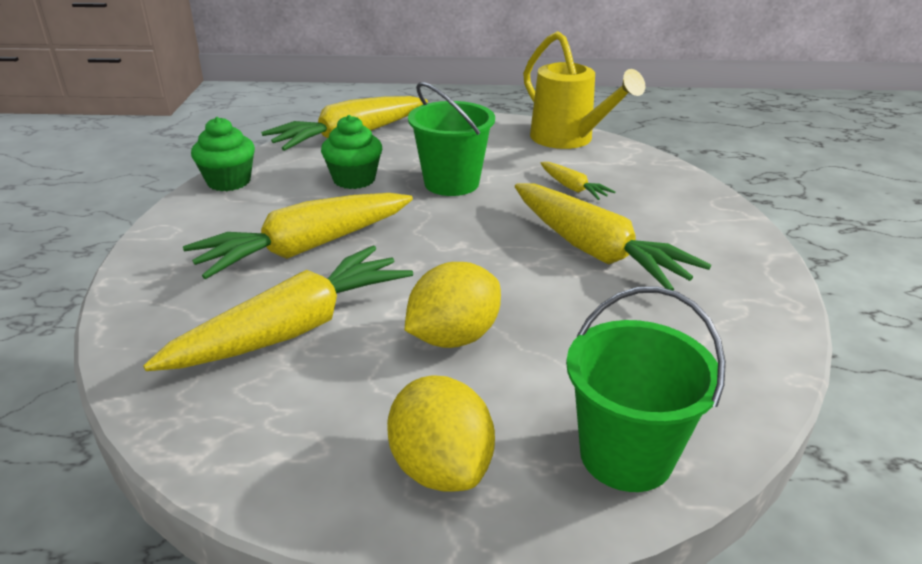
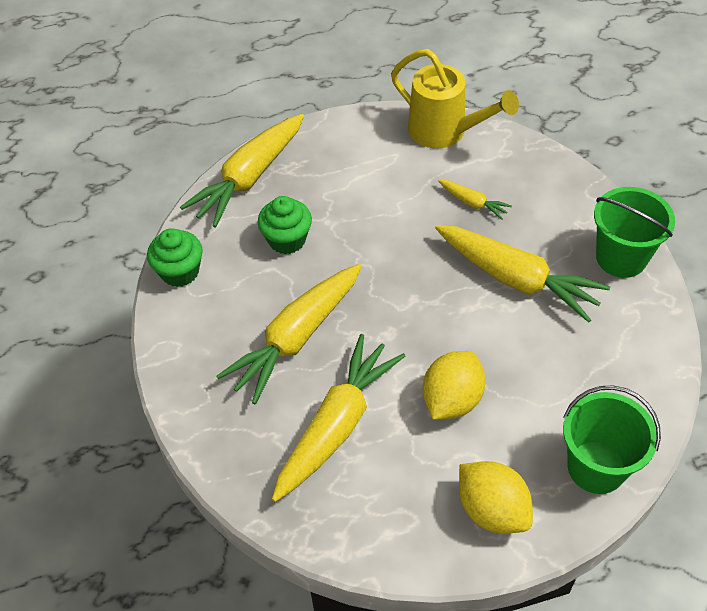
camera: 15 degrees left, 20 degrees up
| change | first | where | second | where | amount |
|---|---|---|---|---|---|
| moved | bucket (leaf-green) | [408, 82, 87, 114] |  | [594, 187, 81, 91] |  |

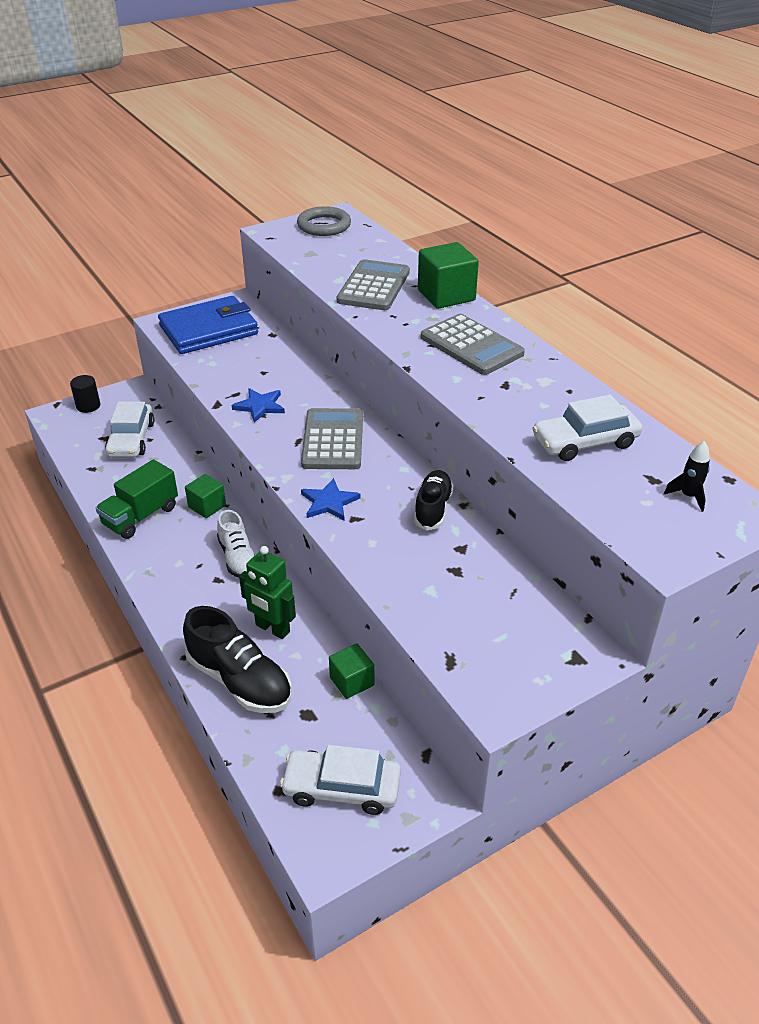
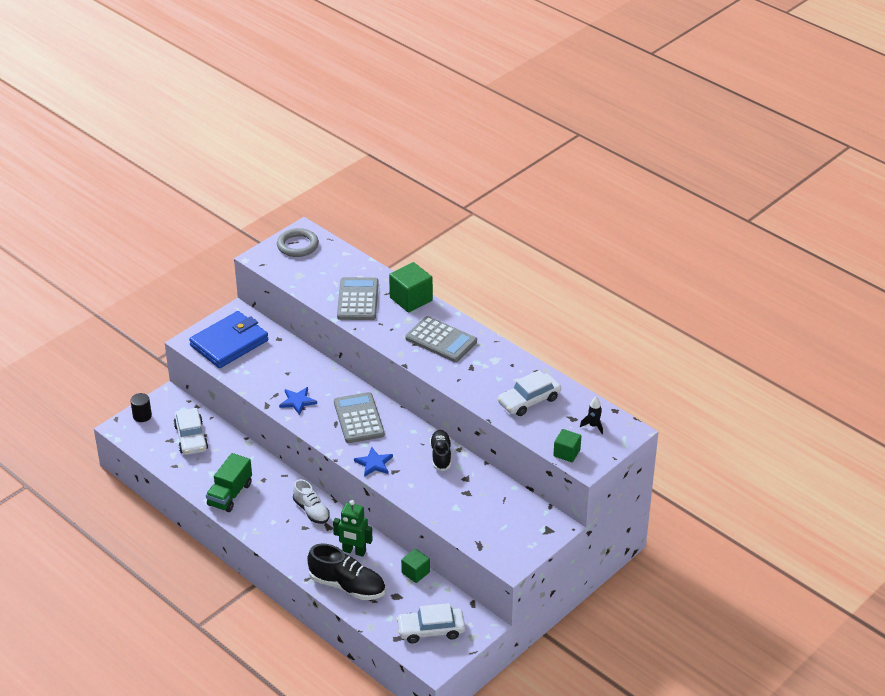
camera: 15 degrees left, 0 degrees up
| change | first | where | second | where | amount |
|---|---|---|---|---|---|
| moved | cube (leaf-green) | [185, 474, 41, 44] |  | [553, 429, 28, 33] |  |

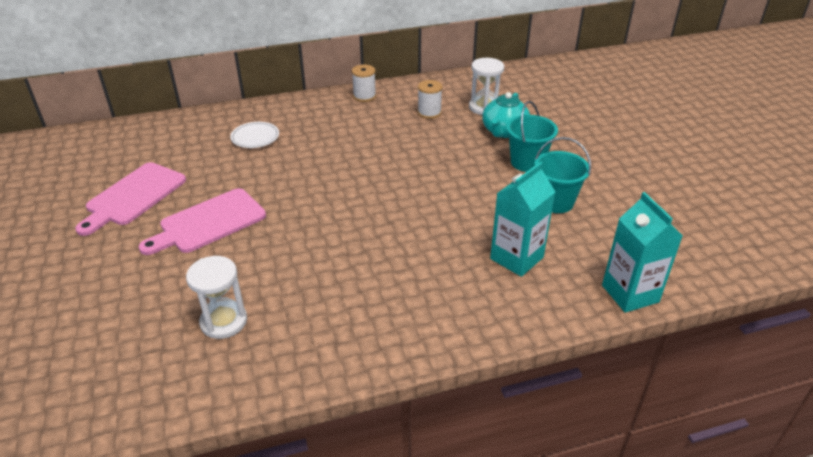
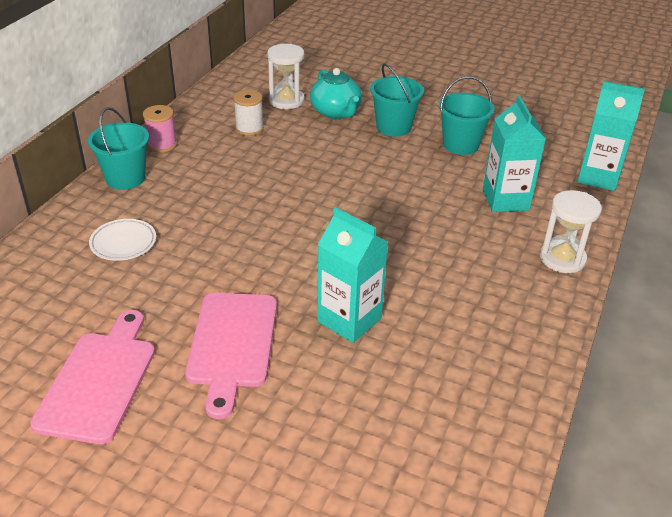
camera: 50 degrees left, 0 degrees up
| change | first | where | second | where | amount |
|---|---|---|---|---|---|
| added |  |  | bucket (turquoise) | [88, 107, 61, 83] |  |
| added |  |  | milk carton (turquoise) | [317, 207, 71, 136] |  |
| moved | hourglass (pure white) | [186, 256, 61, 83] |  | [540, 190, 62, 83] |  |
| recoloured | spool (pure white) | [352, 65, 24, 37] | spool (pink) | [143, 105, 34, 48] |  |
| turned | bread board (pink) | [75, 162, 111, 74] |  | [30, 310, 125, 134] | 150 degrees counterclockwise |

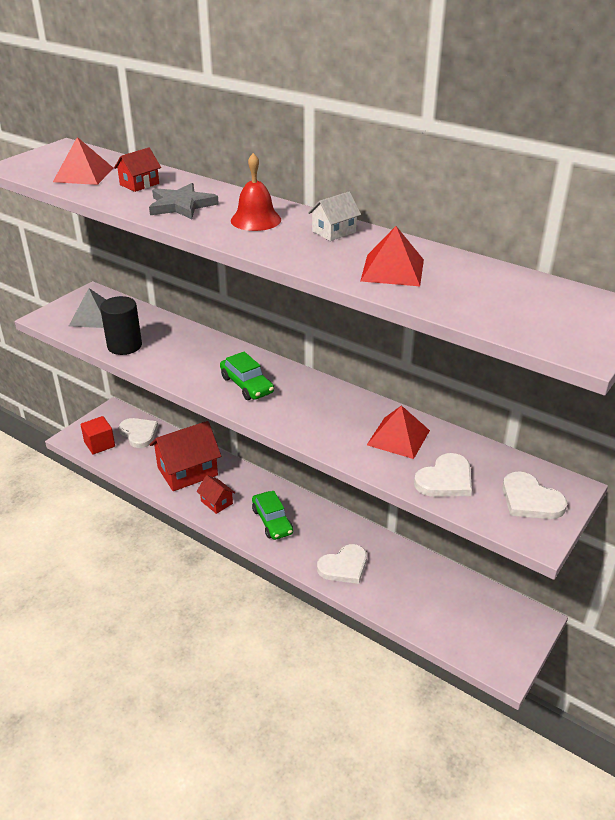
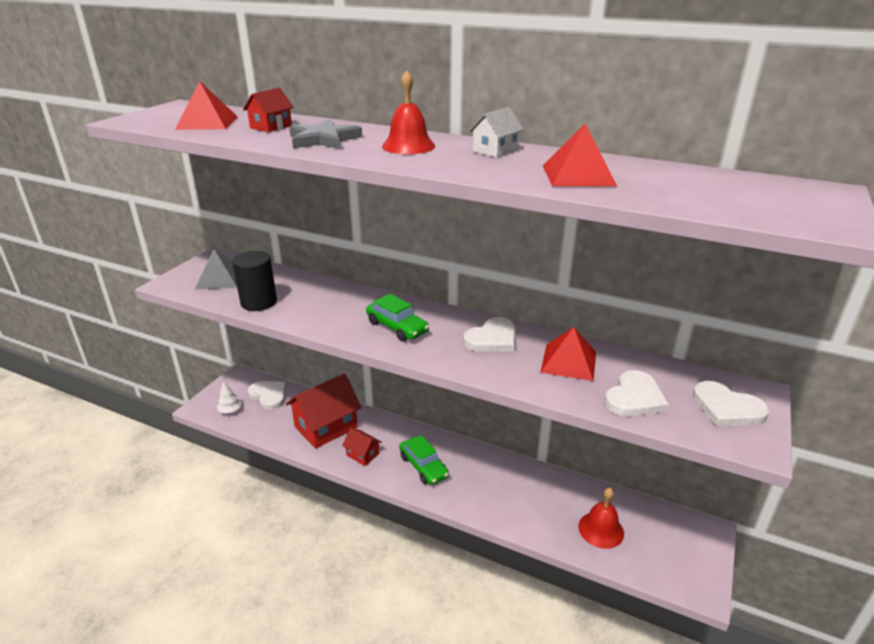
camera: 10 degrees left, 5 degrees down
| change | first | where | second | where | amount |
|---|---|---|---|---|---|
| added |  |  | bell (scarlet) | [578, 488, 46, 61] |  |
| moved | love heart (pure white) | [317, 544, 50, 40] |  | [463, 317, 52, 35] |  |
| replaced | cube (scarlet) | [80, 416, 35, 39] | toy tree (pure white) | [217, 381, 25, 32] |  |

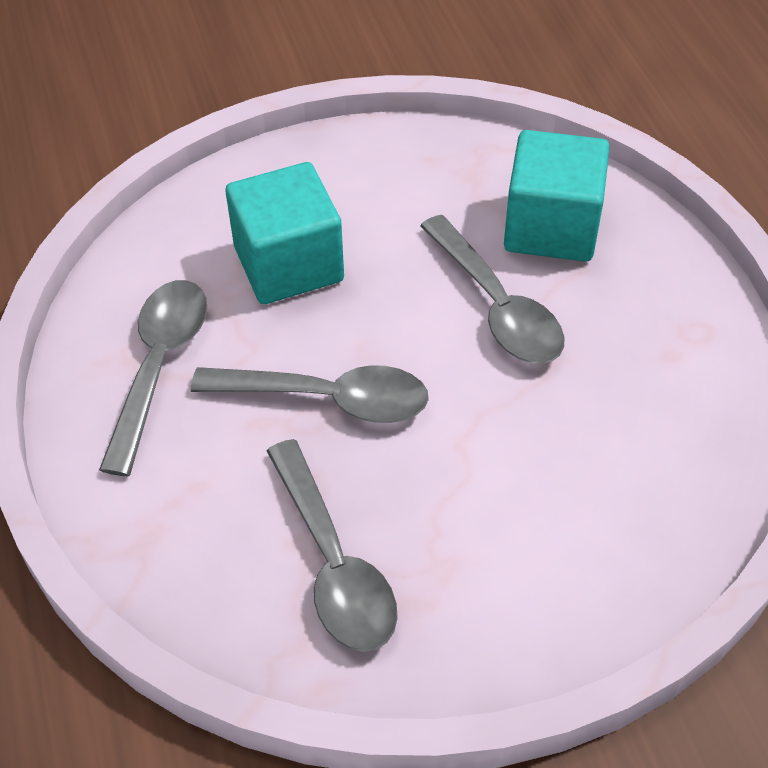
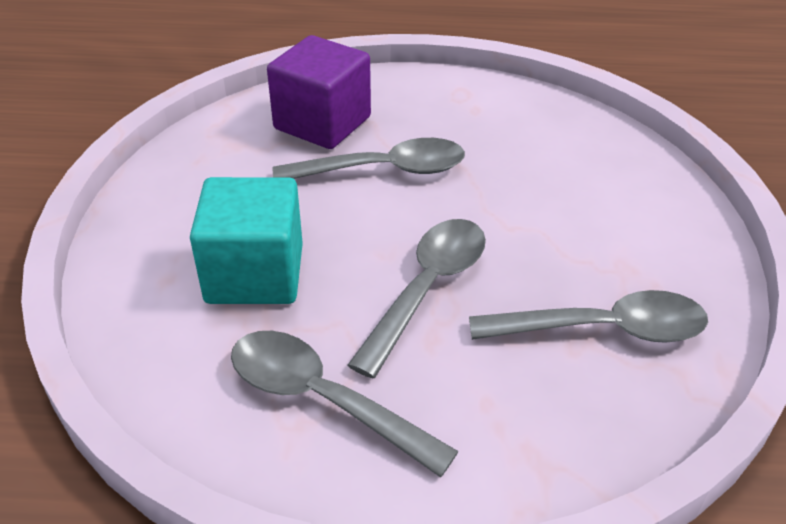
camera: 70 degrees left, 10 degrees down
| change | first | where | second | where | amount |
|---|---|---|---|---|---|
| recoloured | cube (turquoise) | [504, 130, 106, 132] | cube (violet) | [267, 35, 104, 114] |  |

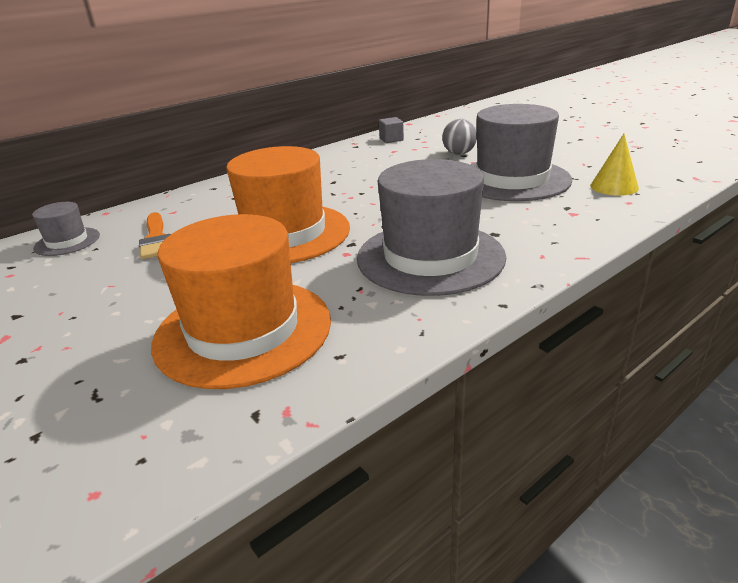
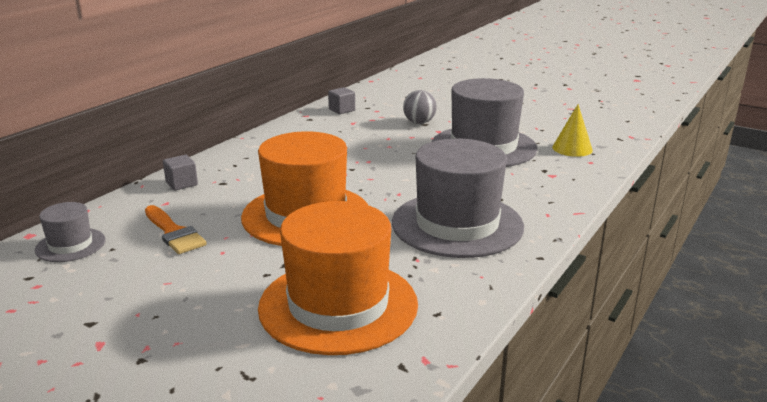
camera: 20 degrees left, 5 degrees down
| change | first | where | second | where | amount |
|---|---|---|---|---|---|
| added |  |  | cube (gray) | [163, 155, 35, 36] |  |

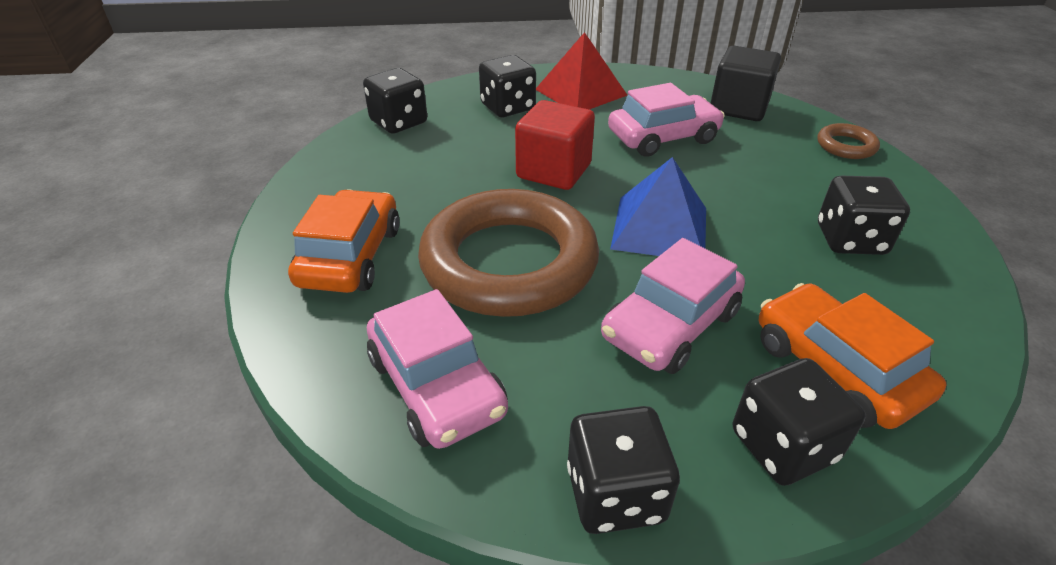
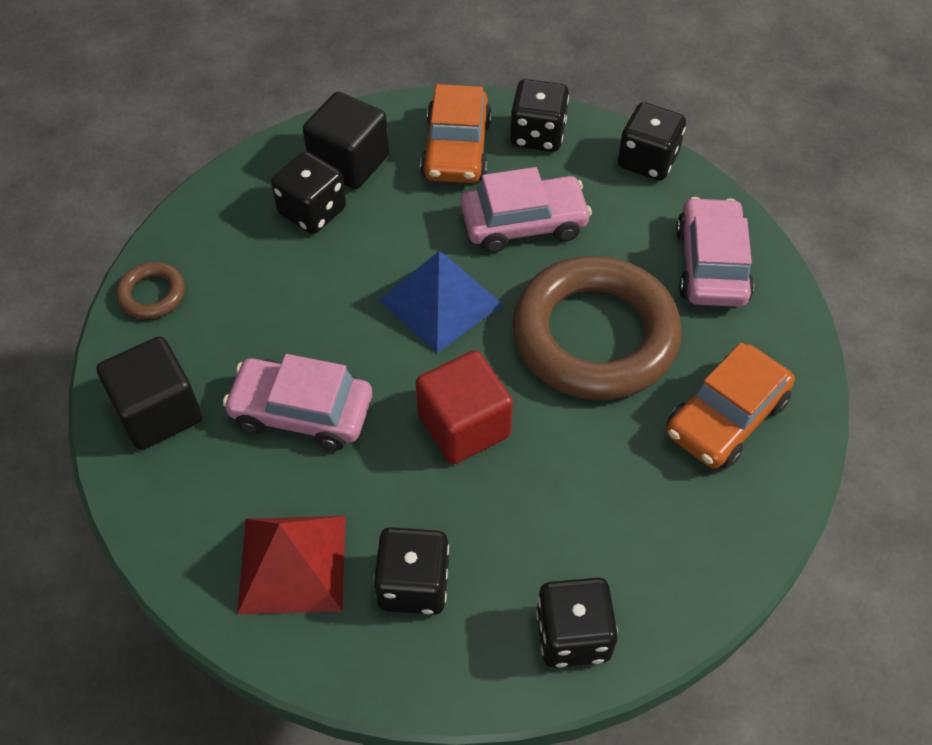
camera: 145 degrees left, 15 degrees up
| change | first | where | second | where | amount |
|---|---|---|---|---|---|
| added |  |  | cube (ebony) | [303, 92, 86, 97] |  |

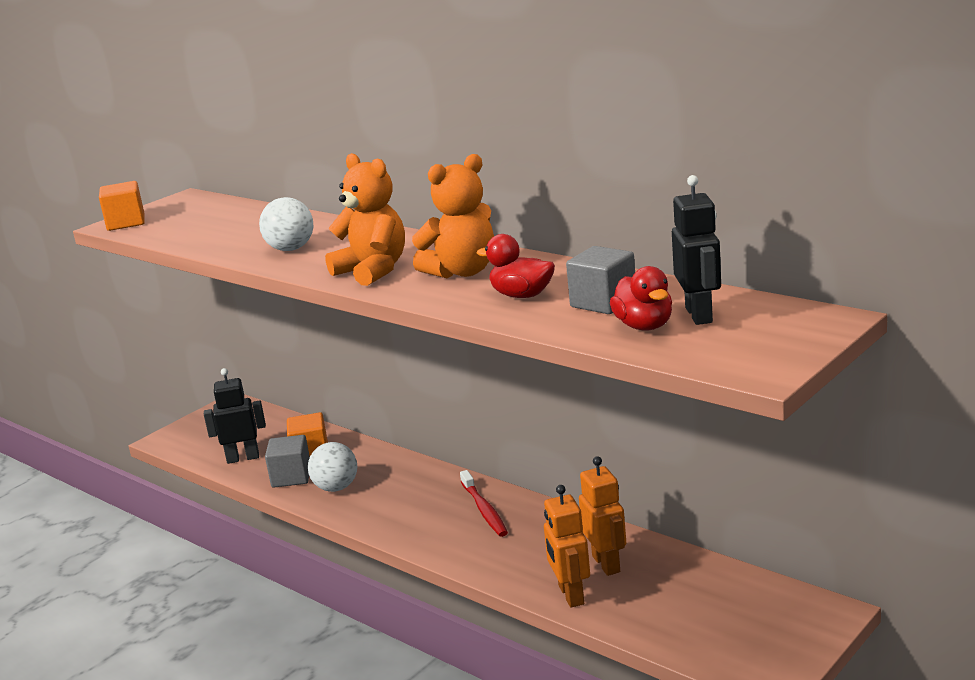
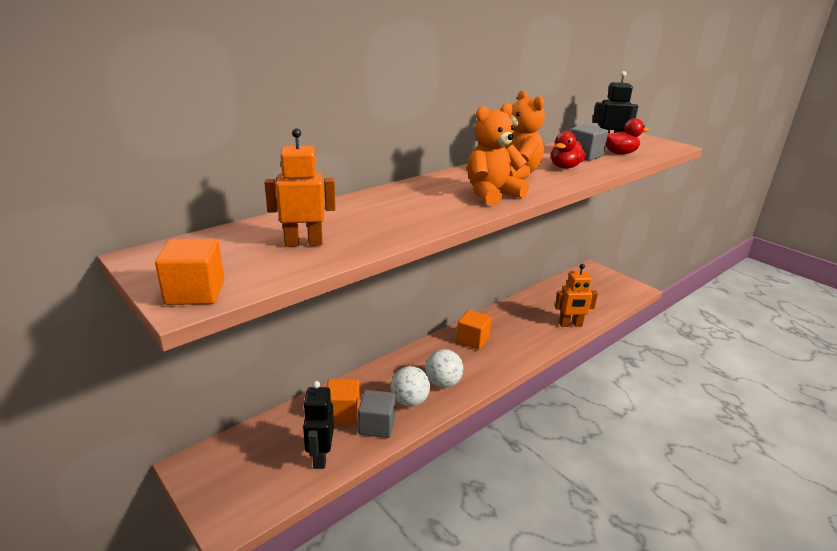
camera: 85 degrees left, 5 degrees up
| change | first | where | second | where | amount |
|---|---|---|---|---|---|
| moved | sphere (pure white) | [259, 197, 54, 54] |  | [425, 349, 38, 39] |  |
| moved | robot (orange) | [579, 456, 47, 120] |  | [265, 128, 70, 119] |  |
| replaced | dental brush (scarlet) | [460, 470, 48, 67] | cube (orange) | [456, 310, 36, 40] |  |

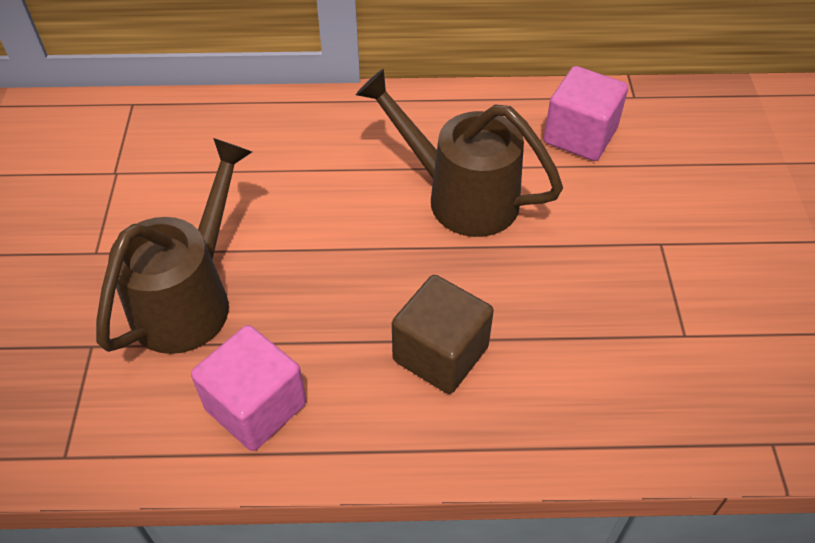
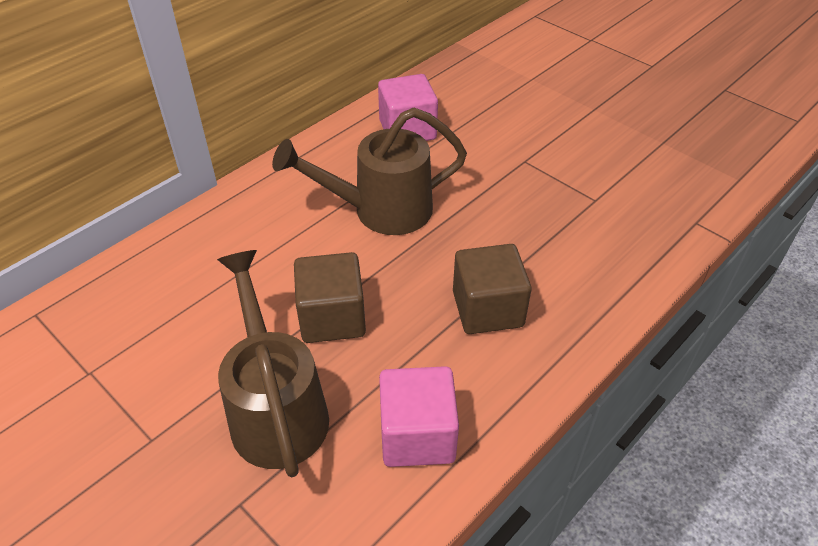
camera: 45 degrees left, 5 degrees down
| change | first | where | second | where | amount |
|---|---|---|---|---|---|
| added |  |  | cube (dark brown) | [294, 252, 72, 91] |  |

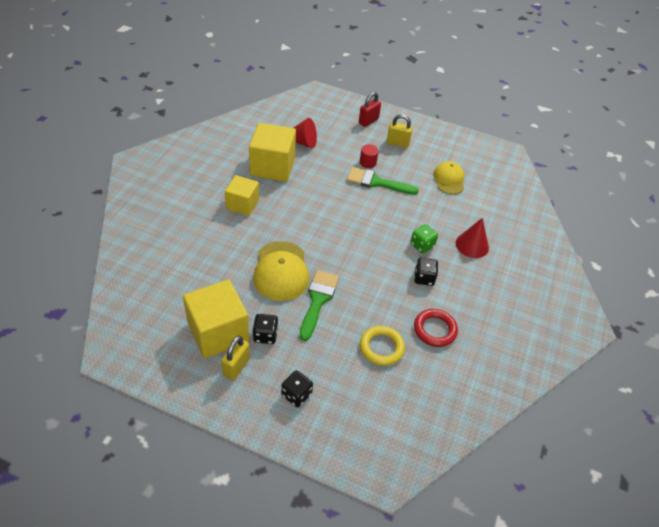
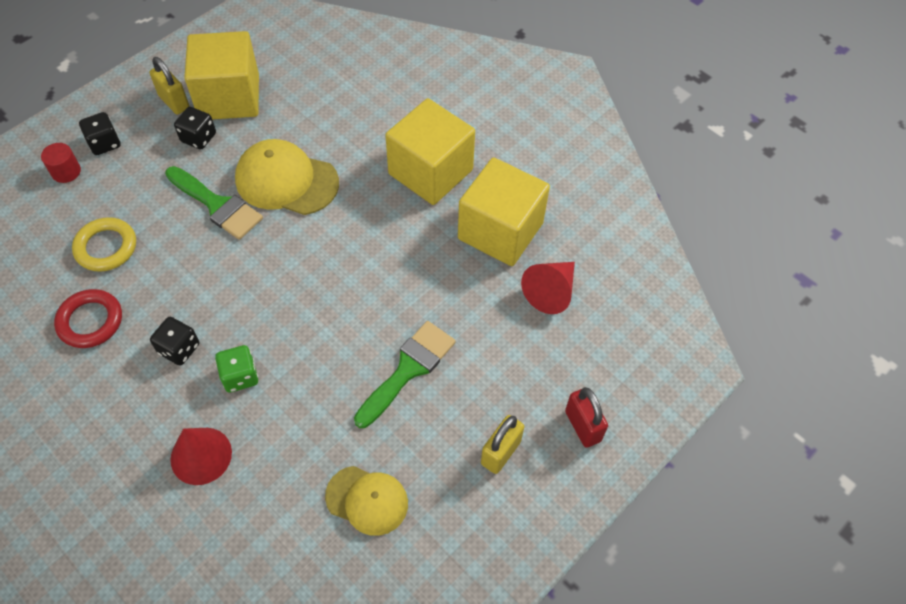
camera: 115 degrees right, 10 degrees up
| change | first | where | second | where | amount |
|---|---|---|---|---|---|
| moved | cylinder shape (scarlet) | [360, 144, 19, 24] |  | [41, 143, 40, 40] |  |
| resized | cube (bright yellow) | [225, 175, 34, 41] |  | [385, 98, 90, 107] | x1.59 |

